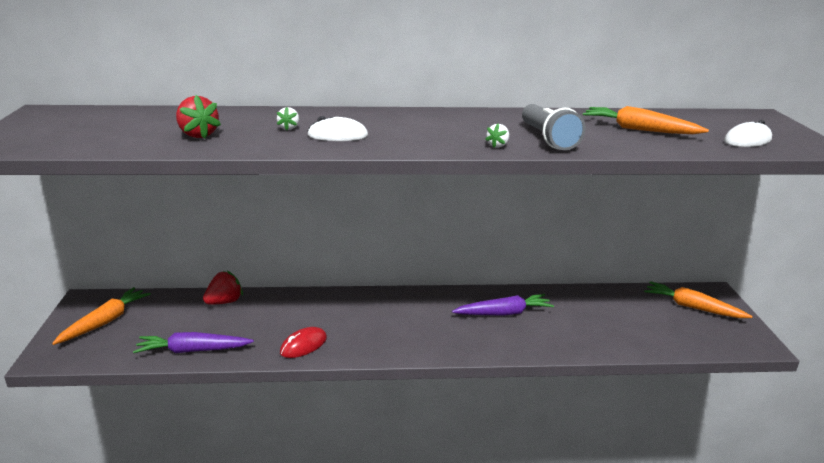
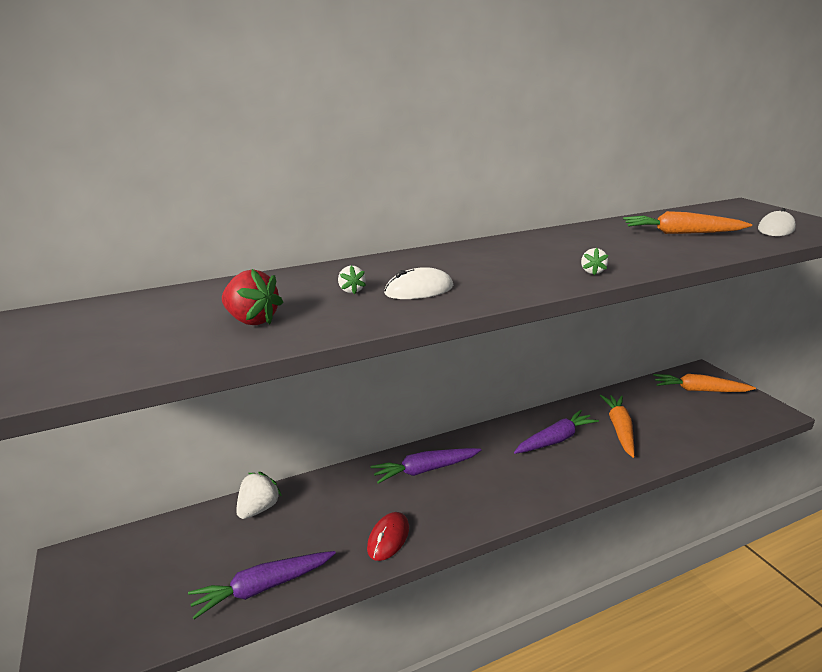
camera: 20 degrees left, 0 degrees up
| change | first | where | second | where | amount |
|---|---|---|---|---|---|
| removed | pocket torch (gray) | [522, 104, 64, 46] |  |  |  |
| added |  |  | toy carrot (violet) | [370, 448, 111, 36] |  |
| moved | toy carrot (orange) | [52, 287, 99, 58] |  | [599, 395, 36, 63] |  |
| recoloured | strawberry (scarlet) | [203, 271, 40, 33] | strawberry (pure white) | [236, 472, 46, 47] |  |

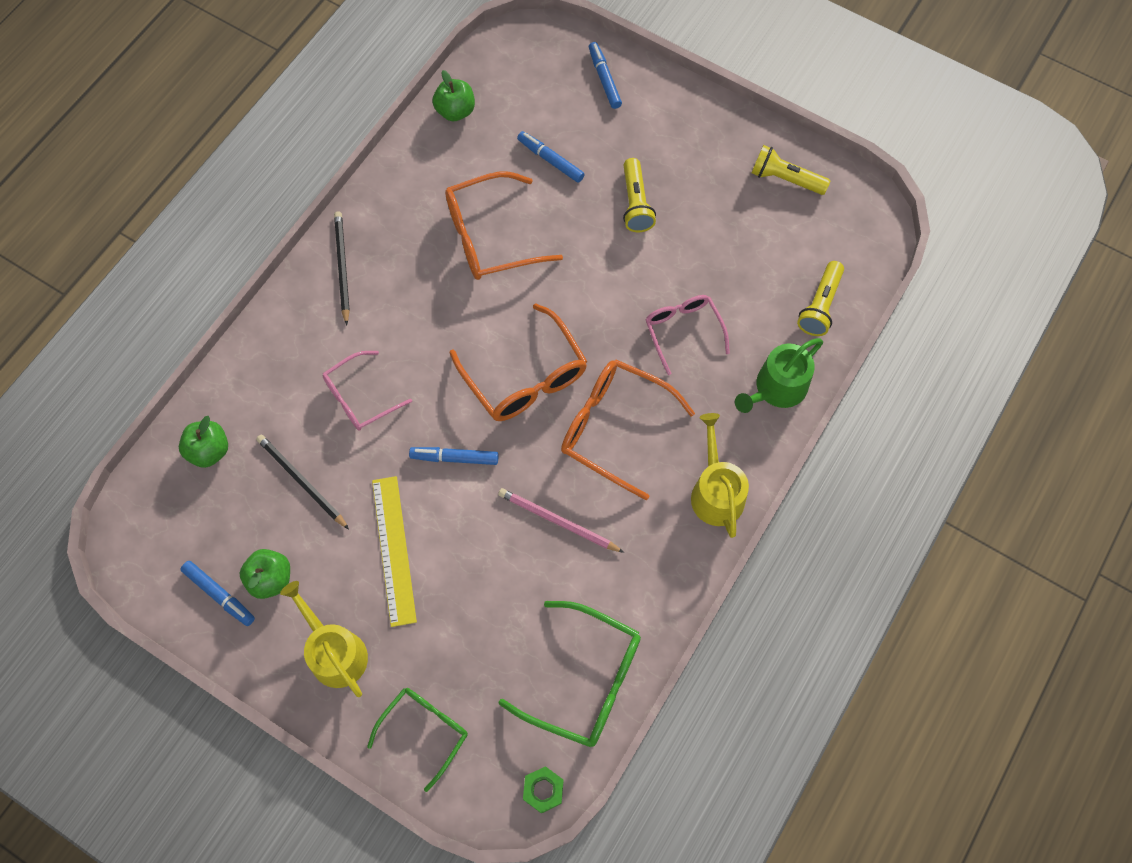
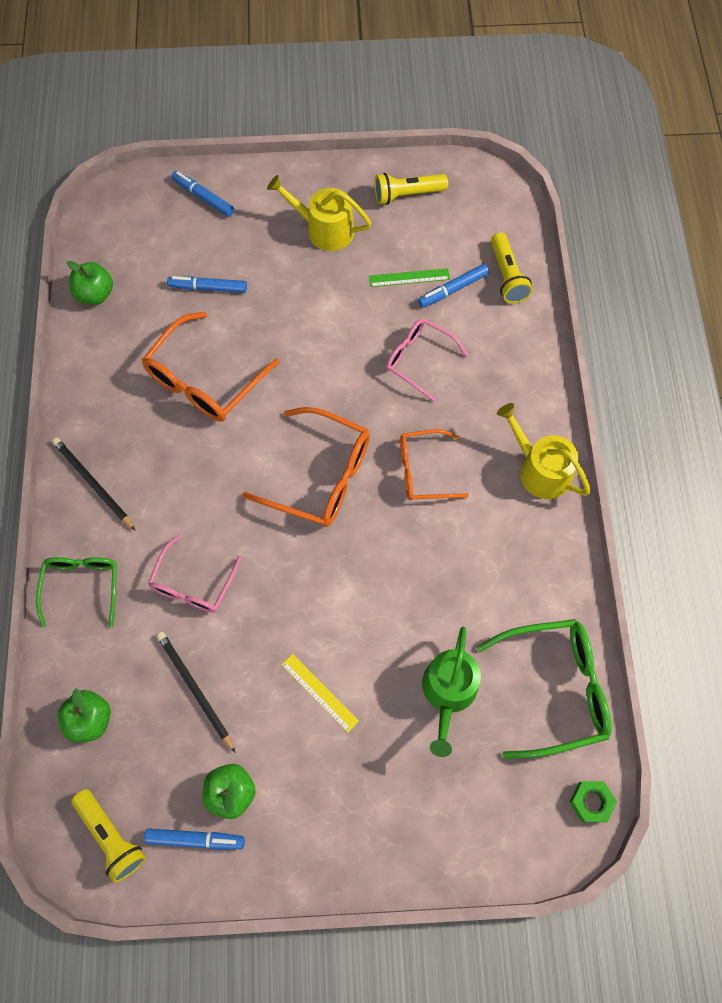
camera: 35 degrees left, 0 degrees up
| change | first | where | second | where | amount |
|---|---|---|---|---|---|
| removed | pencil (pink) | [498, 488, 126, 65] |  |  |  |
| added |  |  | ruler (leaf-green) | [369, 268, 81, 19] |  |
| moved | watering pot (bright yellow) | [280, 581, 88, 116] |  | [267, 175, 104, 76] |  |
| moved | glasses (leaf-green) | [367, 688, 101, 104] |  | [36, 557, 81, 70] |  |
| moved | felt pen (blue) | [409, 447, 90, 18] |  | [418, 264, 71, 44] |  |
| moved | pocket torch (bright yellow) | [623, 158, 33, 74] |  | [71, 789, 75, 94] |  |
| moved | watering pot (leaf-green) | [735, 338, 88, 75] |  | [422, 627, 59, 130] |  |
| turned | pencil (ebony) | [256, 434, 93, 95] |  | [156, 632, 80, 121] | 45 degrees clockwise |
| resized | ruler (bright yellow) | [372, 476, 45, 151] |  | [282, 654, 77, 78] | x0.61 |
| resized | glasses (orange) | [561, 360, 134, 140] |  | [400, 429, 69, 72] | x0.65 |

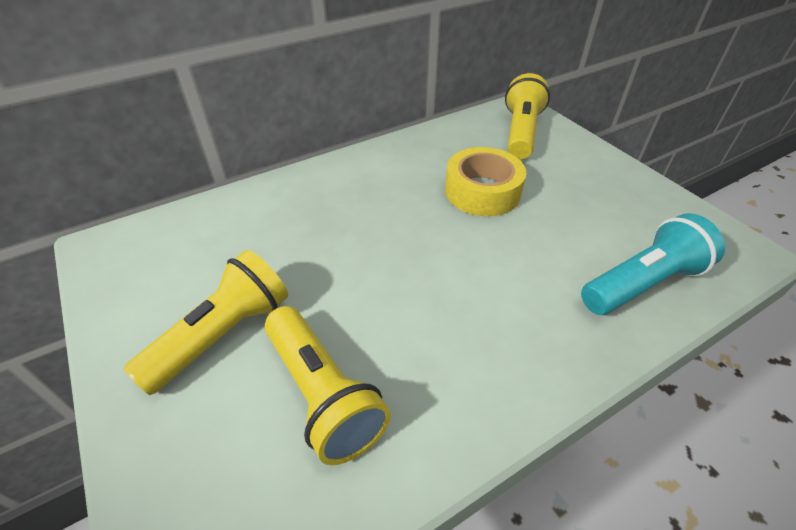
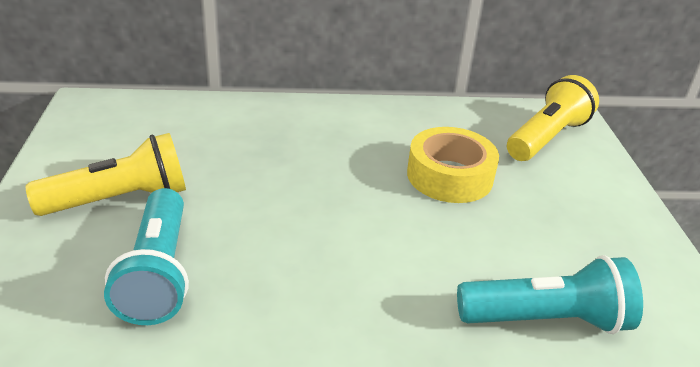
camera: 25 degrees right, 10 degrees down
| change | first | where | second | where | amount |
|---|---|---|---|---|---|
| recoloured | pocket torch (bright yellow) | [265, 306, 126, 159] | pocket torch (turquoise) | [104, 188, 85, 137] |  |

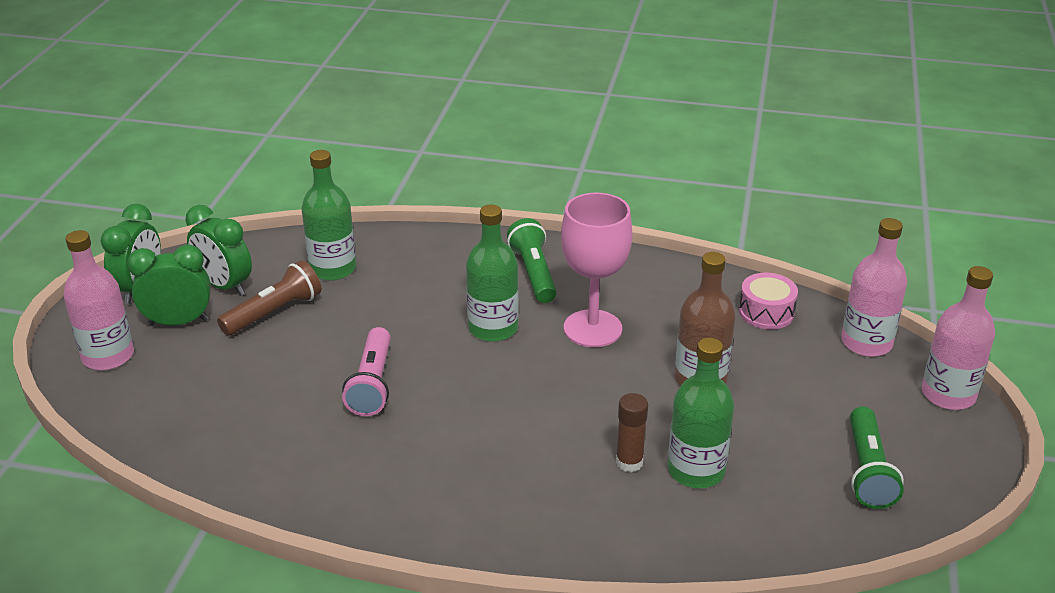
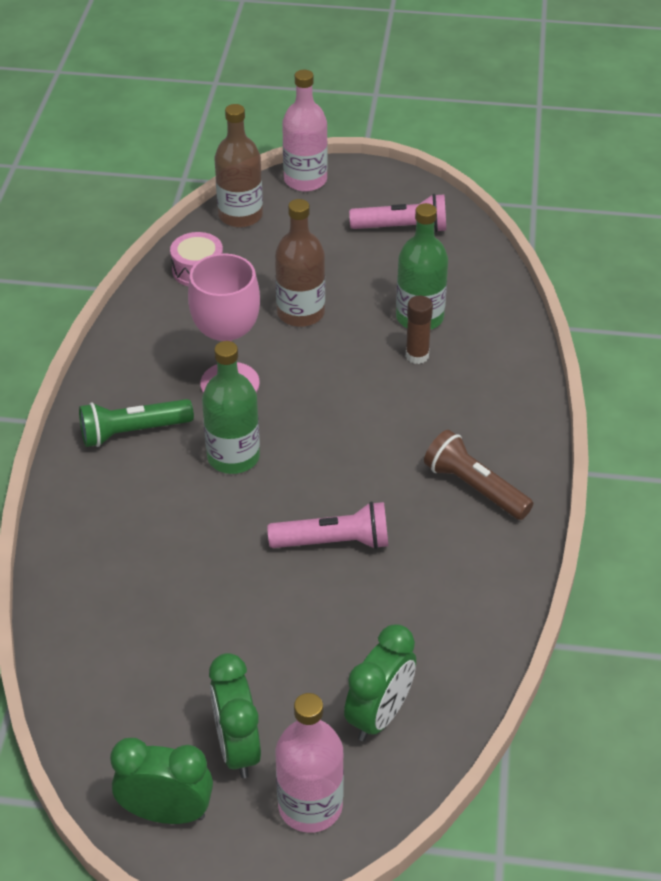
camera: 95 degrees left, 10 degrees up
| change | first | where | second | where | amount |
|---|---|---|---|---|---|
| removed | flask (leaf-green) | [301, 150, 55, 131] |  |  |  |
| moved | bedside clock (leaf-green) | [185, 205, 67, 91] |  | [344, 624, 72, 117] |  |
| moved | pocket torch (dark brown) | [217, 260, 104, 76] |  | [424, 430, 109, 90] |  |
| recoloured | flask (pink) | [841, 218, 66, 139] | flask (dark brown) | [214, 104, 49, 124] |  |
| recoloured | pocket torch (leaf-green) | [850, 406, 54, 103] | pocket torch (pink) | [349, 194, 97, 39] |  |

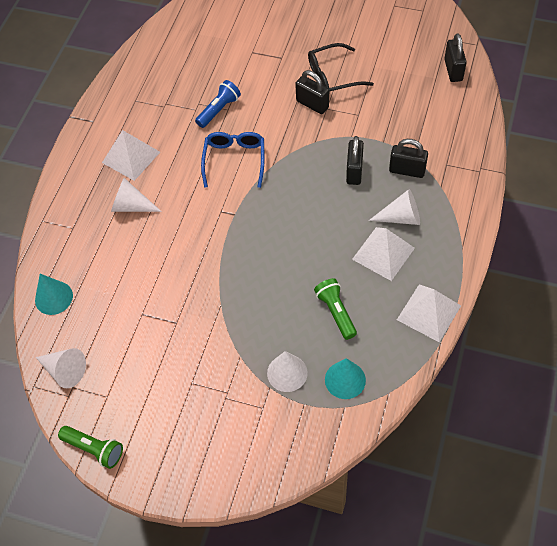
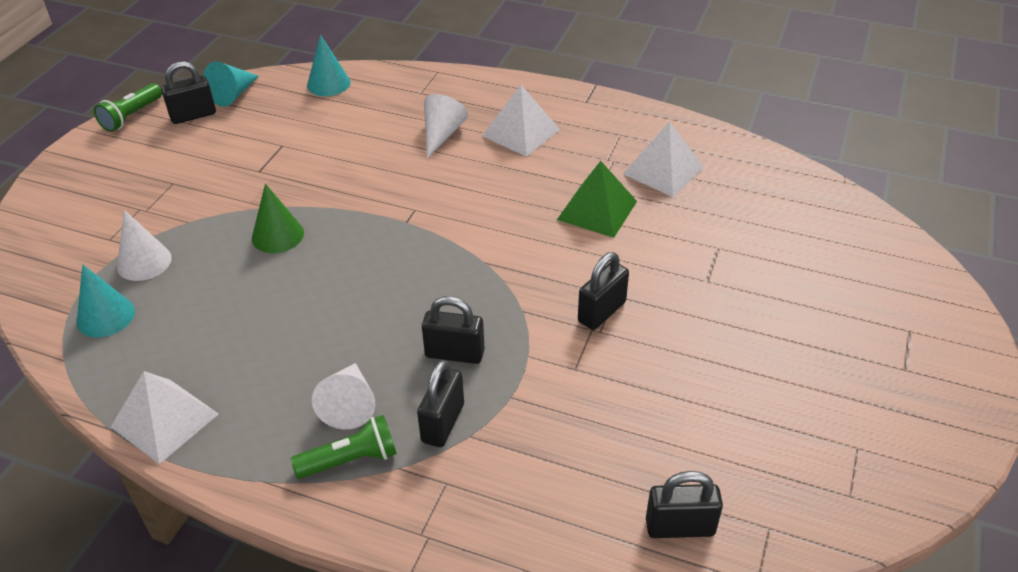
camera: 90 degrees right, 15 degrees down
| change | first | where | second | where | amount |
|---|---|---|---|---|---|
| removed | glasses (blue) | [201, 132, 64, 56] |  |  |  |
| removed | glasses (ebony) | [308, 43, 66, 50] |  |  |  |
| added |  |  | padlock (ebony) | [161, 61, 55, 63] |  |
| added |  |  | cone (leaf-green) | [252, 184, 52, 69] |  |
| moved | pocket torch (leaf-green) | [314, 278, 43, 62] |  | [291, 415, 106, 64] |  |
| moved | pyramid (pure white) | [352, 227, 63, 54] |  | [623, 121, 81, 76] |  |
| replaced | pocket torch (blue) | [195, 80, 46, 48] | pyramid (leaf-green) | [557, 161, 80, 77] |  |
| recoloured | cone (pure white) | [36, 348, 50, 40] | cone (turquoise) | [203, 61, 56, 46] |  |

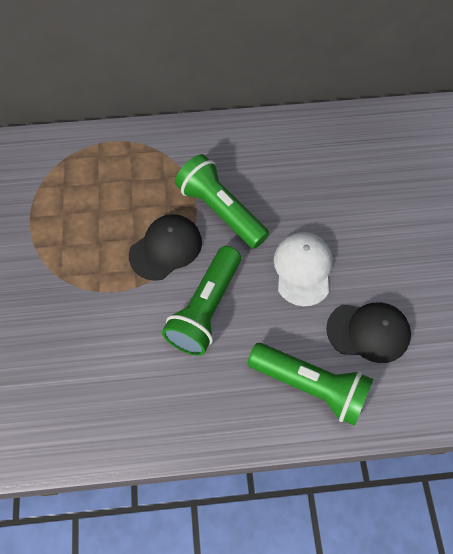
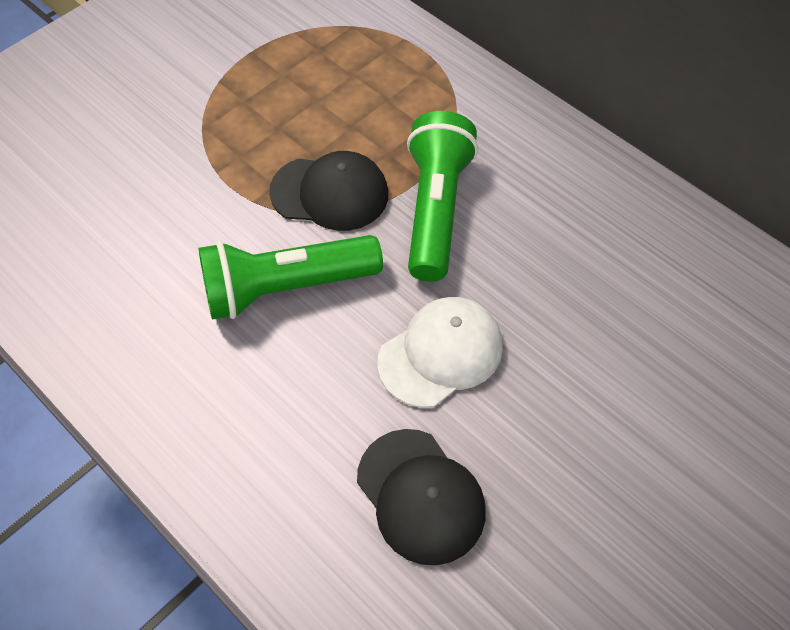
camera: 50 degrees right, 5 degrees down
| change | first | where | second | where | amount |
|---|---|---|---|---|---|
| removed | pocket torch (leaf-green) | [248, 343, 125, 83] |  |  |  |

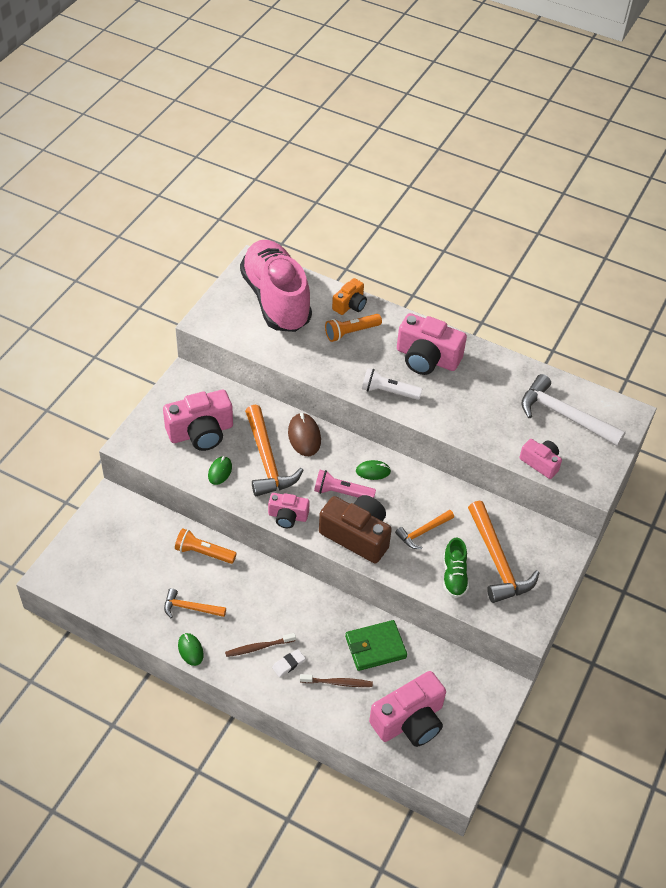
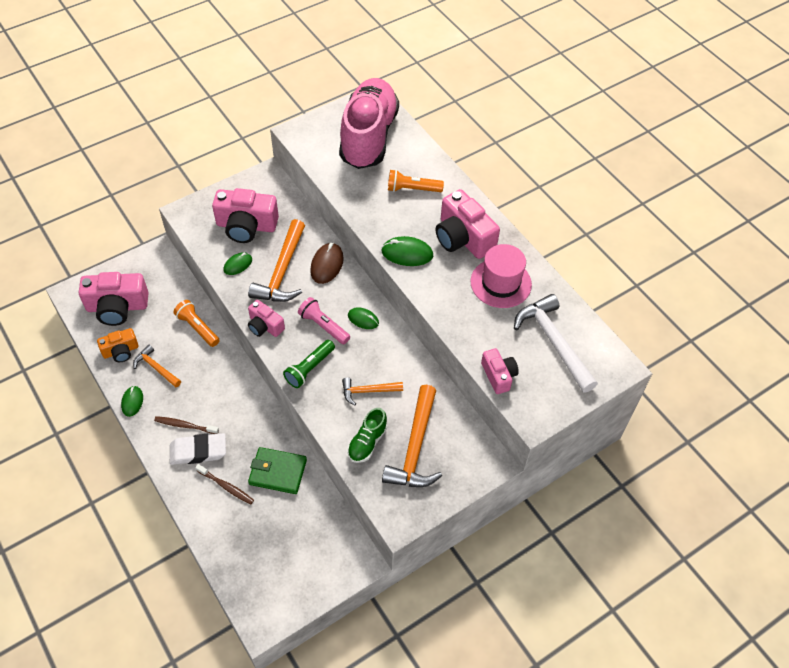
camera: 30 degrees right, 5 degrees up
| change | first | where | second | where | amount |
|---|---|---|---|---|---|
| added |  |  | tall hat (pink) | [470, 244, 62, 64] |  |
| moved | compact camera (orange) | [332, 278, 35, 37] |  | [97, 328, 42, 34] |  |
| moved | compact camera (pink) | [369, 671, 77, 76] |  | [79, 272, 70, 54] |  |
| replaced | compact camera (dark brown) | [319, 495, 73, 68] | pocket torch (leaf-green) | [283, 340, 52, 48] |  |
| replaced | pocket torch (pure white) | [362, 368, 60, 32] | mouse (leaf-green) | [381, 236, 52, 30] |  |
| resized | eraser (pure white) | [272, 649, 34, 28] |  | [170, 433, 56, 32] | x1.90 |

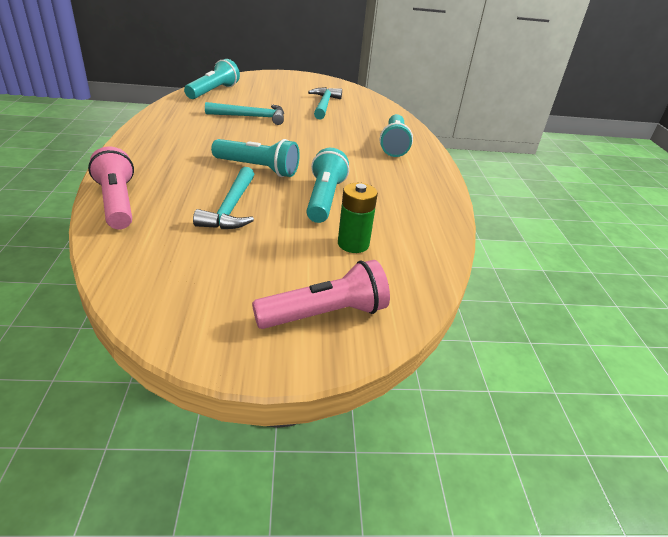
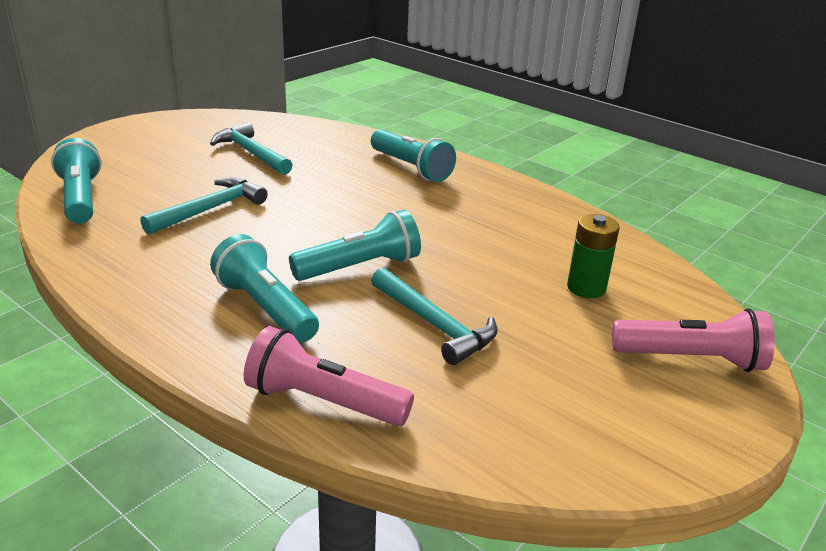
camera: 45 degrees left, 5 degrees down
| change | first | where | second | where | amount |
|---|---|---|---|---|---|
| moved | pocket torch (turquoise) | [306, 148, 43, 75] |  | [210, 234, 109, 109] |  |
| turned | pocket torch (pink) | [252, 260, 138, 69] |  | [612, 308, 163, 64] | 75 degrees clockwise |

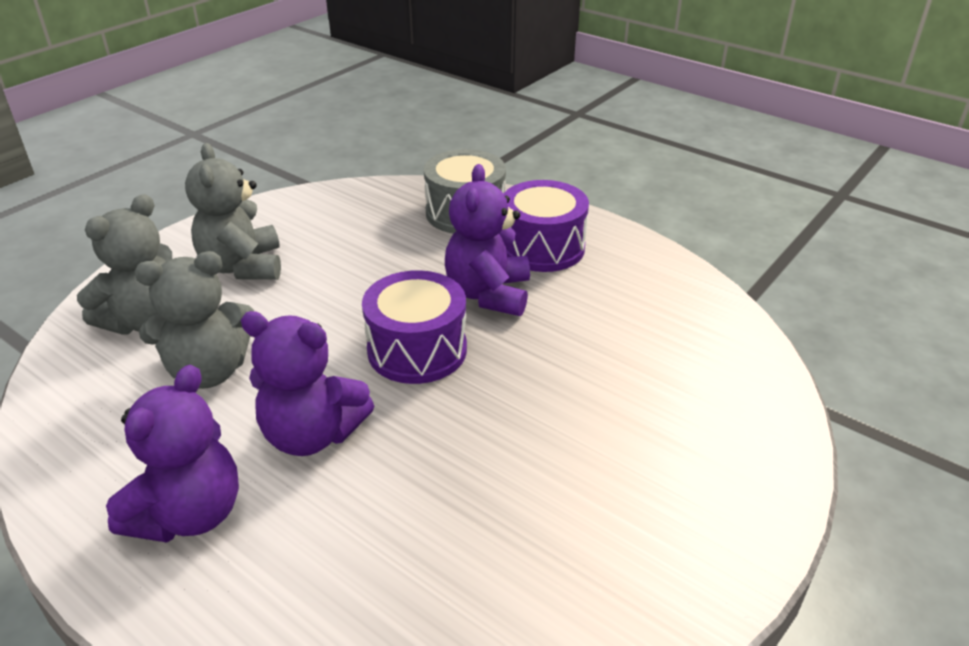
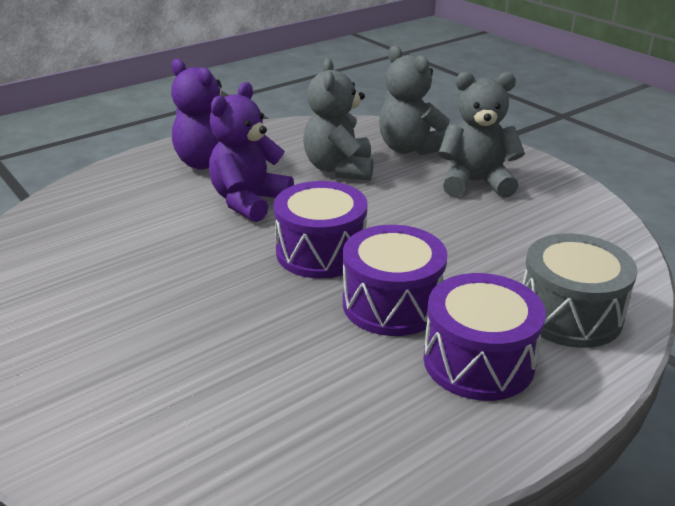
camera: 105 degrees right, 5 degrees down
| change | first | where | second | where | amount |
|---|---|---|---|---|---|
| replaced | teddy (violet) | [445, 164, 85, 152] | snare drum (violet) | [343, 225, 104, 111] |  |

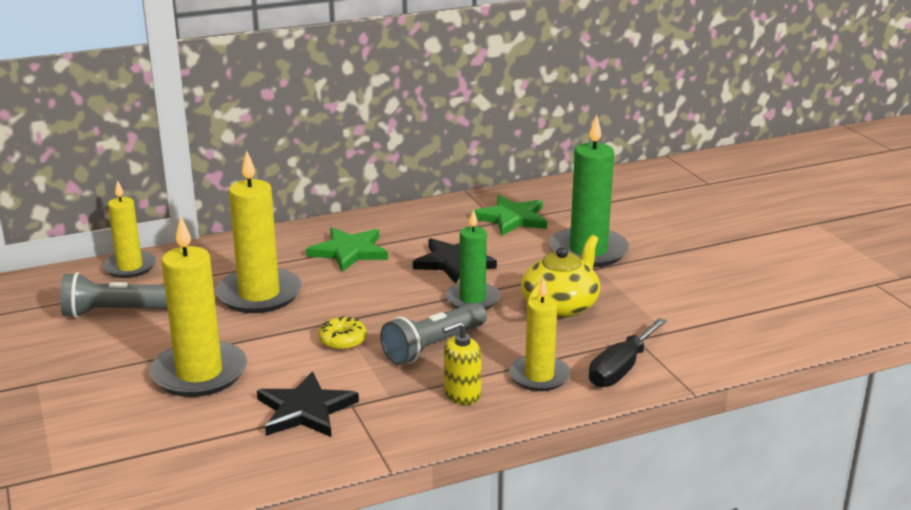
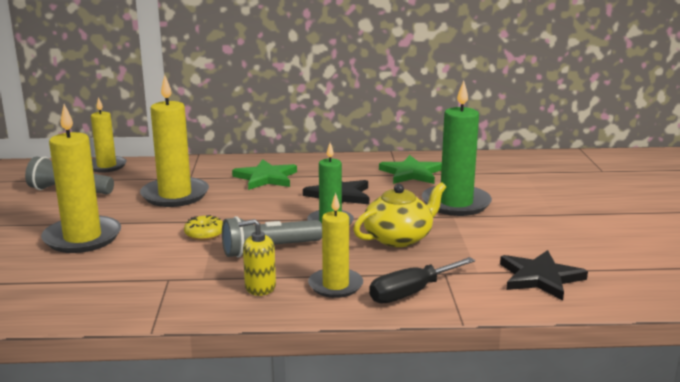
camera: 20 degrees right, 5 degrees down
| change | first | where | second | where | amount |
|---|---|---|---|---|---|
| moved | star (ebony) | [257, 371, 102, 66] |  | [500, 250, 88, 50] |  |

